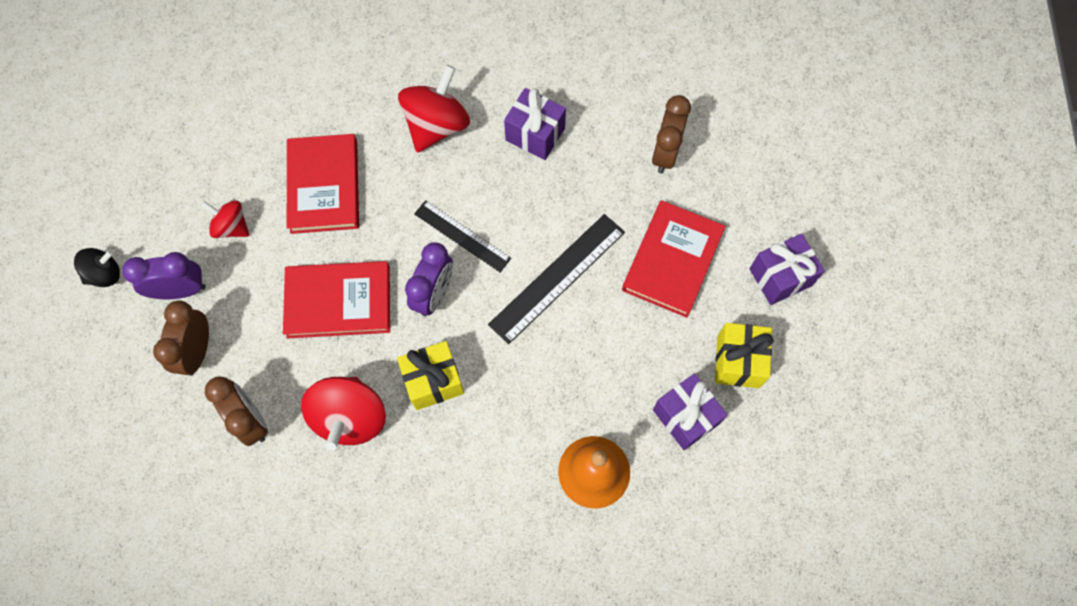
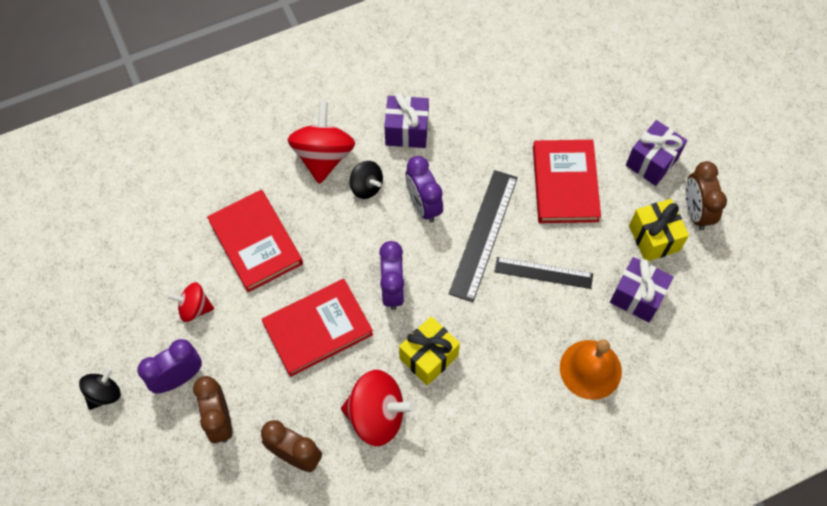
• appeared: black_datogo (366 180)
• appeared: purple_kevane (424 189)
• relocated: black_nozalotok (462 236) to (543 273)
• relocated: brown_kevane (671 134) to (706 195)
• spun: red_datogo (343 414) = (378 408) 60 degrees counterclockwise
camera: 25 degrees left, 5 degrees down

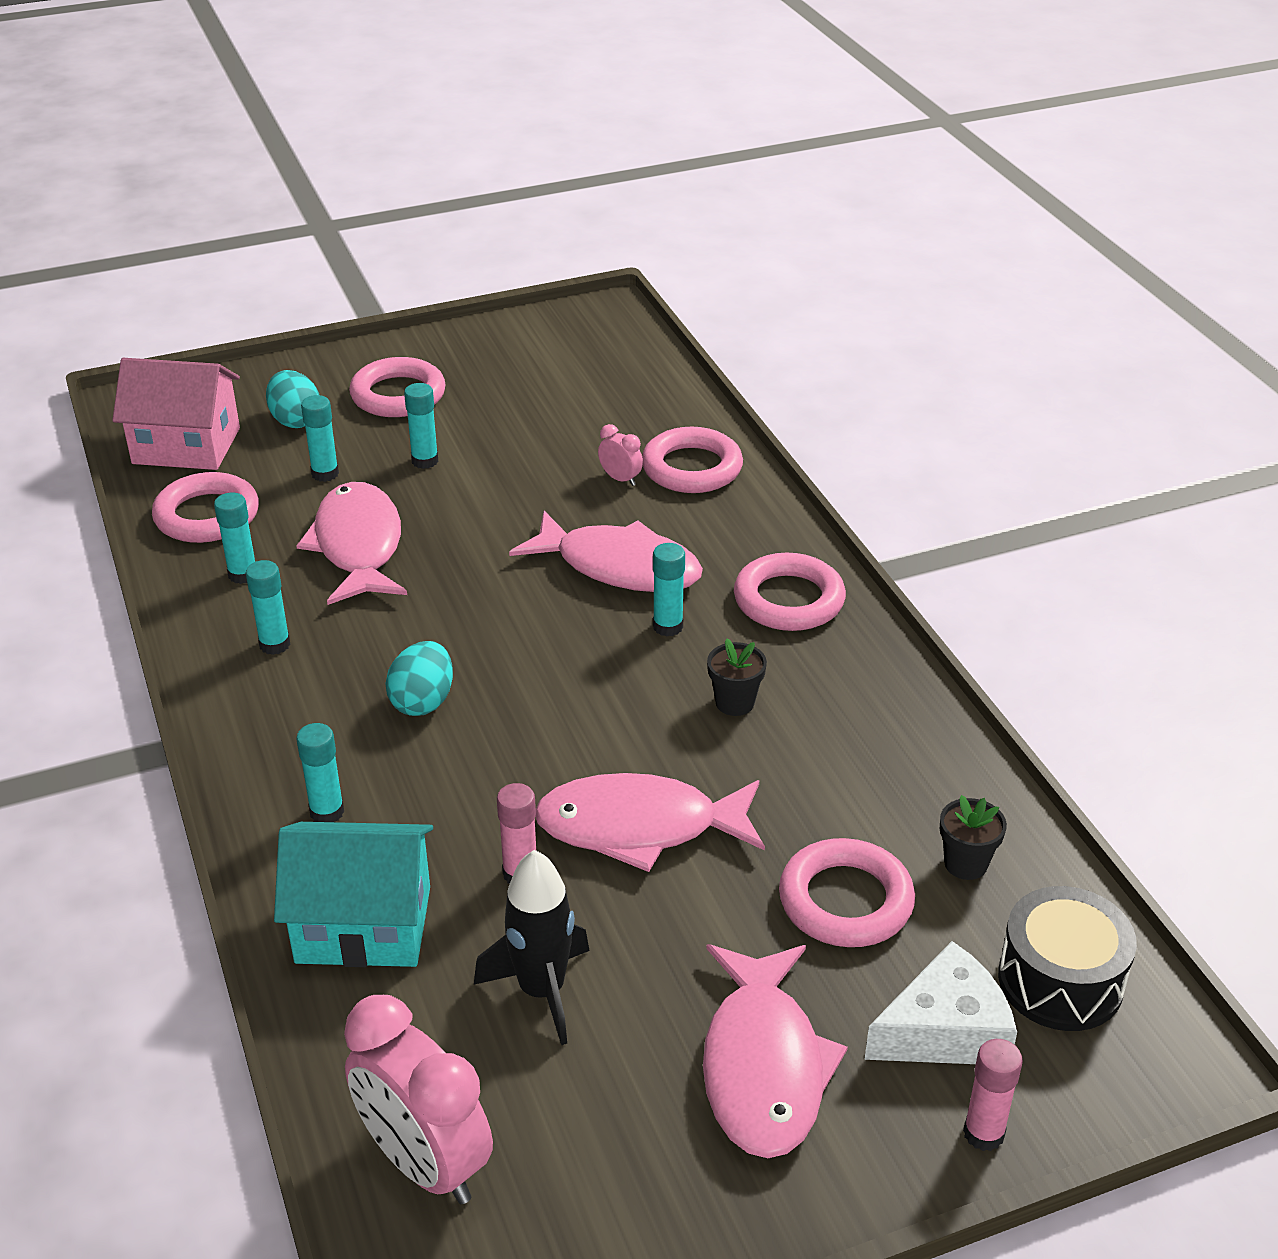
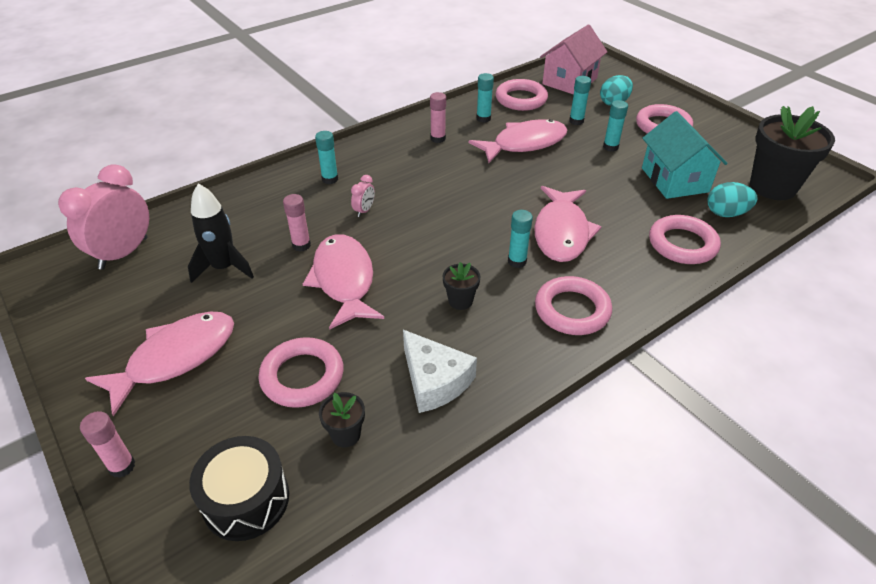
• appeared: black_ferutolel (792 153)
• relocated: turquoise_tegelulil (353 894) to (684 155)
• relocated: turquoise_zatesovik (419 678) to (732 199)
• relocated: pink_kevane (620 455) to (363 196)
• relocated: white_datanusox (940 1002) to (440 371)
• colour: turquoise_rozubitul (268 607) to pink_rozubitul (438 117)
• spun: pink_tegelulil (176 414) = (573 59) 45 degrees clockwise
• spun: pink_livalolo (775 1051) = (159 364) 150 degrees clockwise
camera: 75 degrees right, 5 degrees up

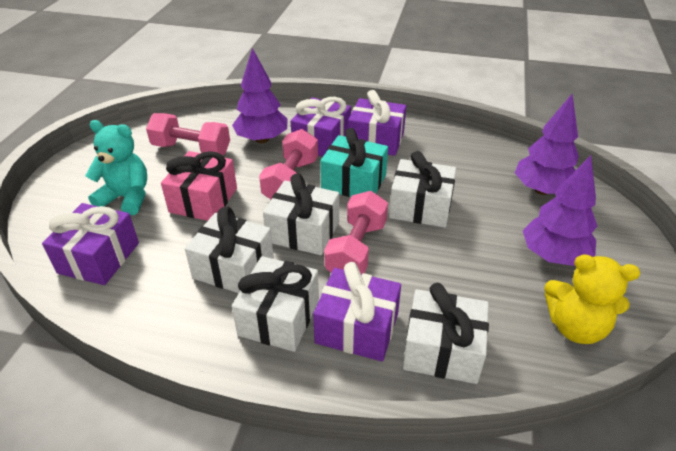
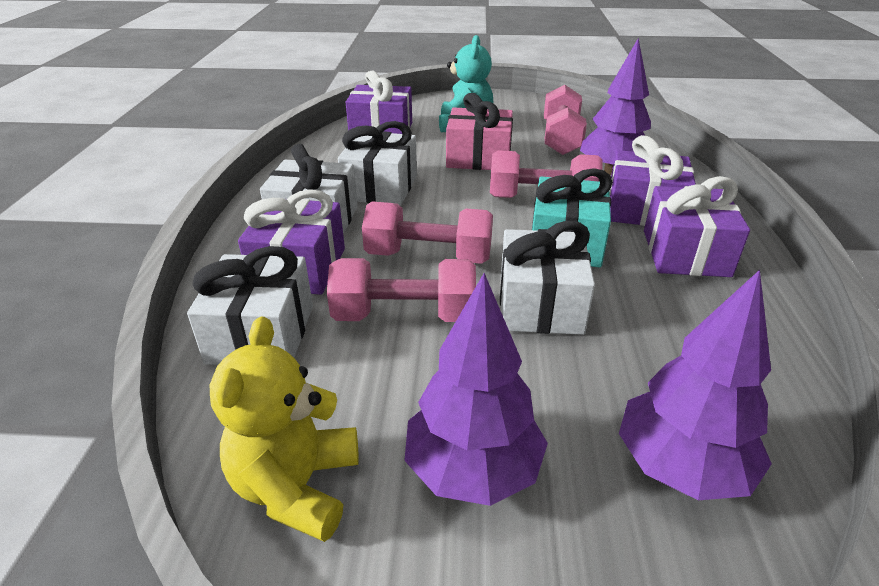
• missing: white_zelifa (301 214)
• appeared: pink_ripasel (401 290)
camera: 80 degrees right, 5 degrees down

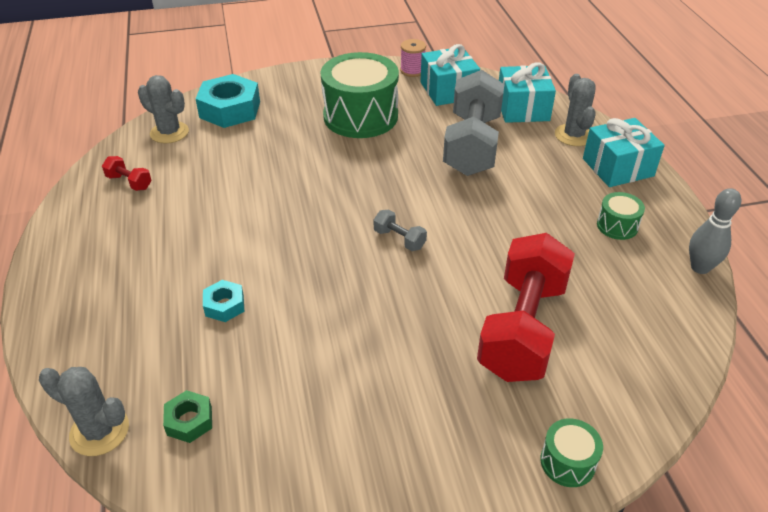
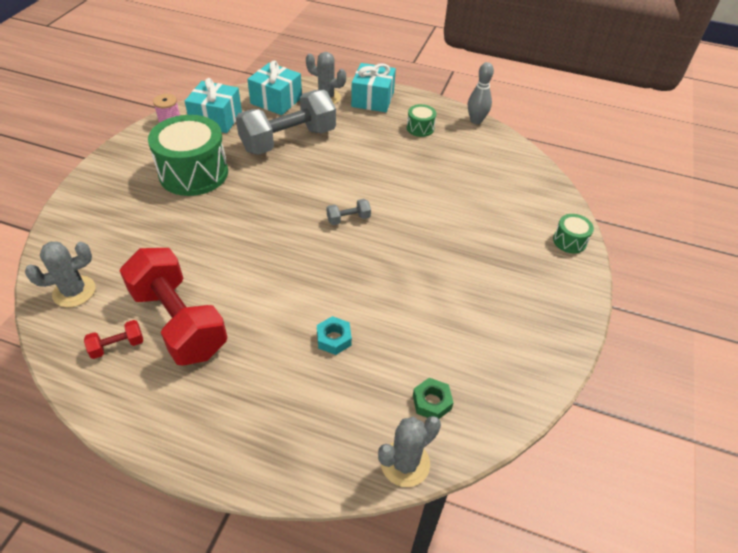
• missing: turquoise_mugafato (228 101)
• relocated: red_ripasel (526 307) to (173 307)
• spun: grey_ripasel (473 123) = (286 122) 75 degrees counterclockwise
camera: 60 degrees left, 5 degrees up

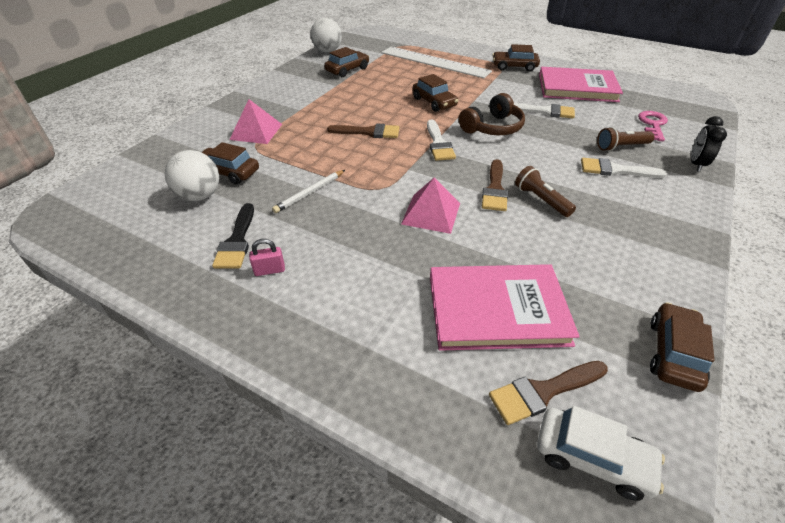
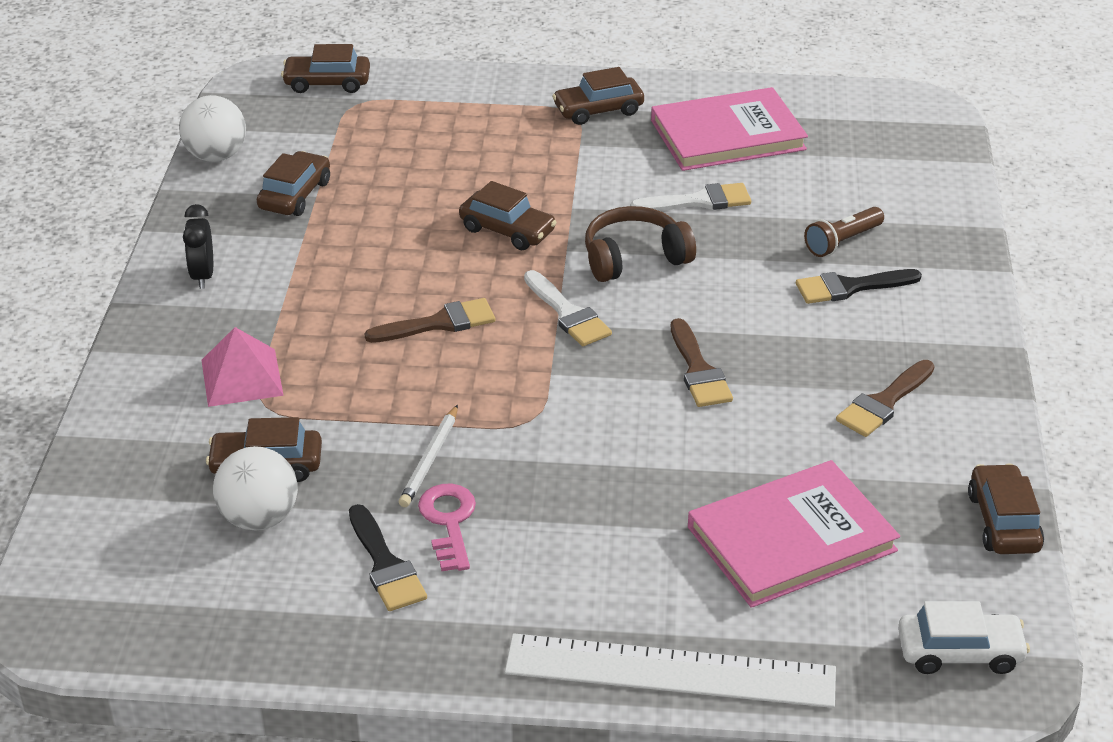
• missing: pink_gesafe (267 257)
• missing: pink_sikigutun (430 206)
• missing: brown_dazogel (545 191)
• appeared: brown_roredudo (325 68)
• relocated: white_nozalotok (437 62) to (670 670)
• relocated: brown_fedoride (548 393) to (885 398)
• relocated: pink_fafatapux (653 126) to (447 527)
• relocated: black_kevane (709 144) to (198 246)
• colour: white_fedoride (624 168) to black_fedoride (859 286)
• spun: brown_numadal (492 114) = (640 244) 135 degrees counterclockwise
camera: 25 degrees left, 5 degrees down

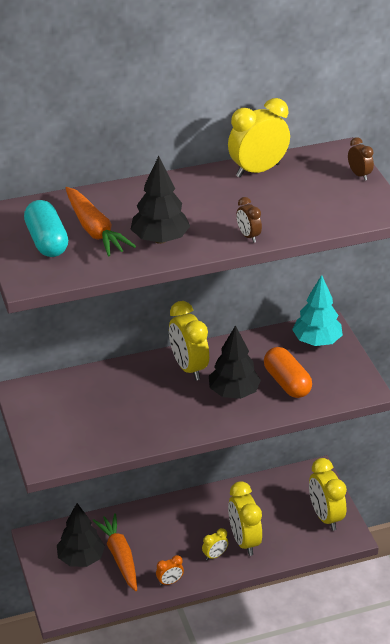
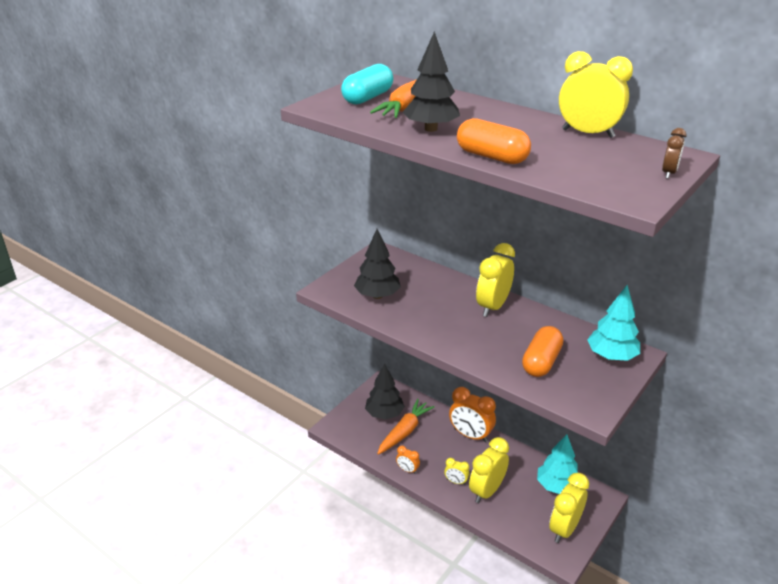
• appeared: orange_kevane (472 414)
• appeared: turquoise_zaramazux (557 464)
• relocated: black_zaramazux (235 362) to (377 264)
• exchanged: brown_kevane (249 220) to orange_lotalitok (494 141)
camera: 55 degrees right, 5 degrees down

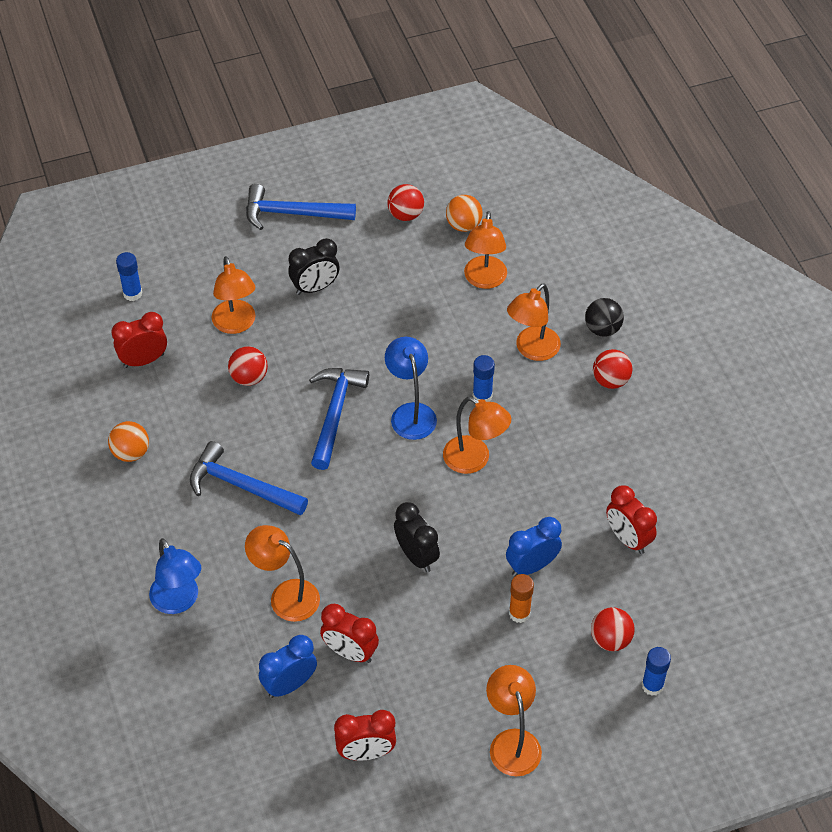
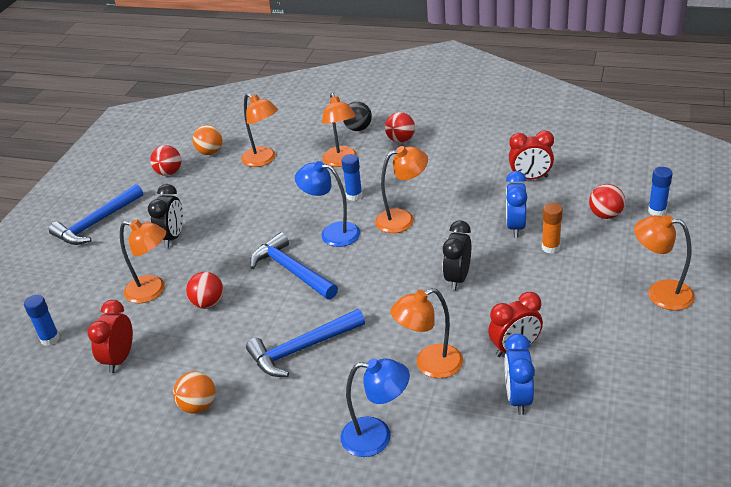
• missing: red_kevane (365 735)
• spun: black_kevane (417 537) = (457 255) 75 degrees counterclockwise
camera: 50 degrees left, 15 degrees down

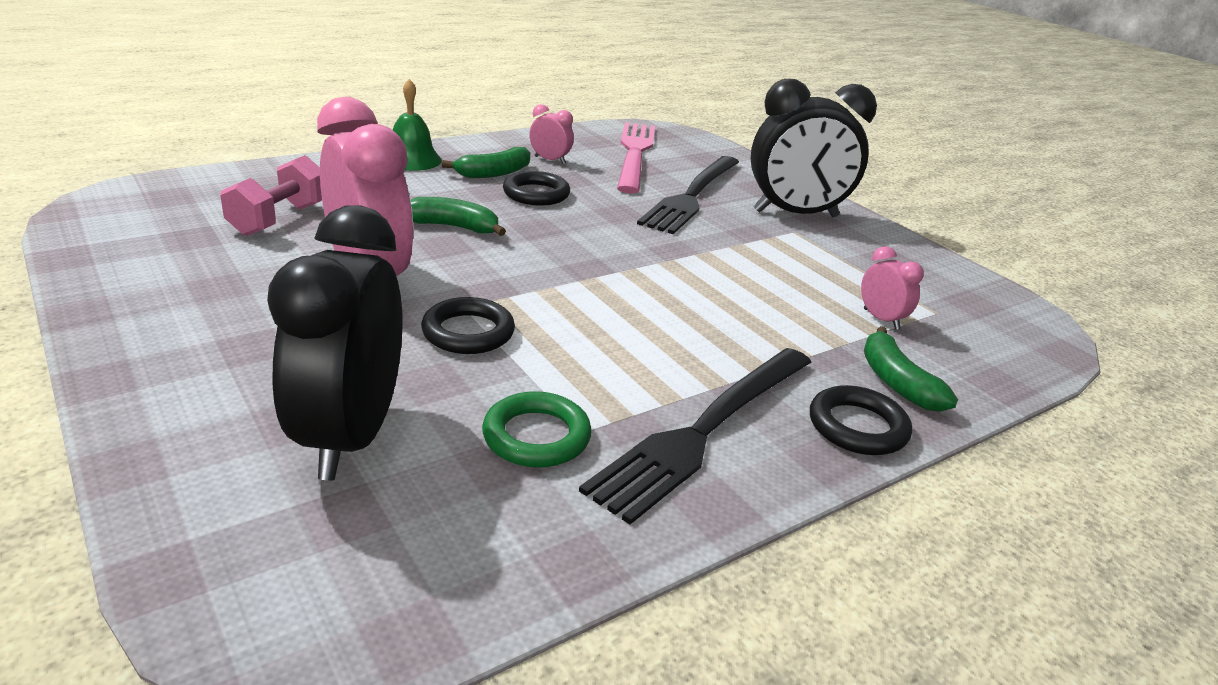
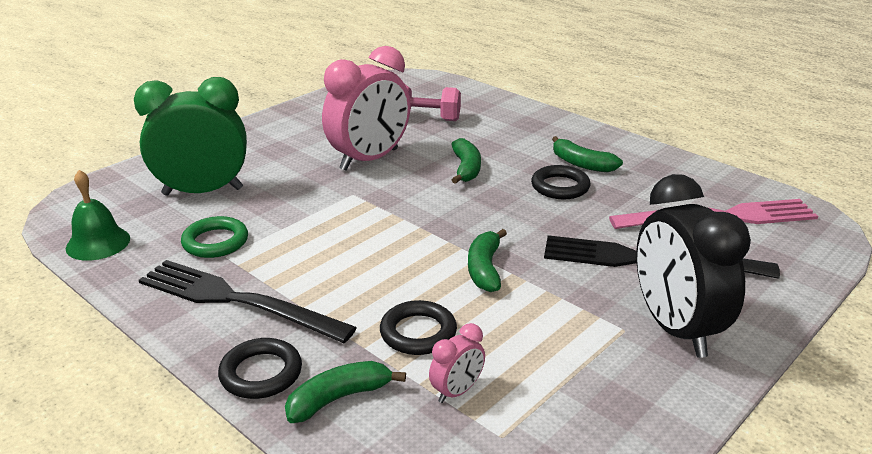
• missing: pink_kevane (551 134)
• appeared: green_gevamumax (487 260)
• relocated: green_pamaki (417 125) to (98 215)
• relocated: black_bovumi (468 325) to (418 327)
• colour: black_kevane (334 343) to green_kevane (190 136)
camera: 80 degrees right, 0 degrees up

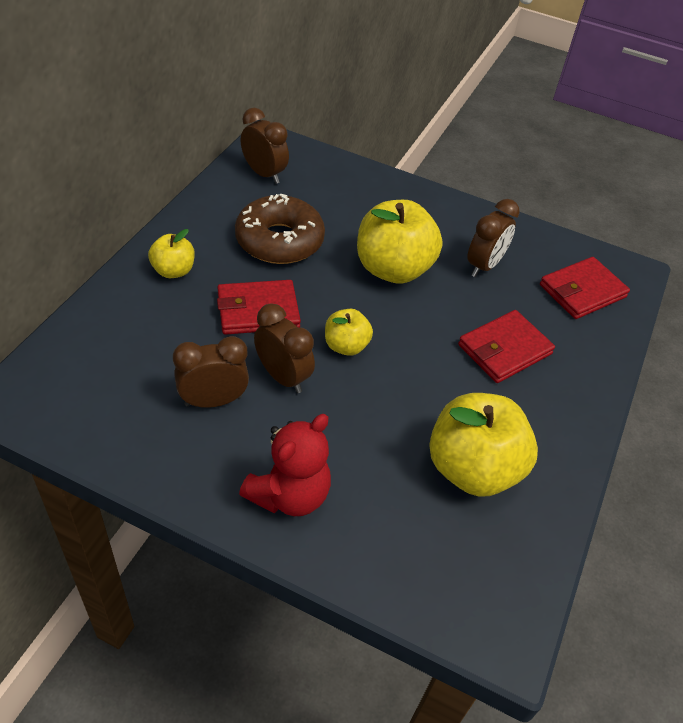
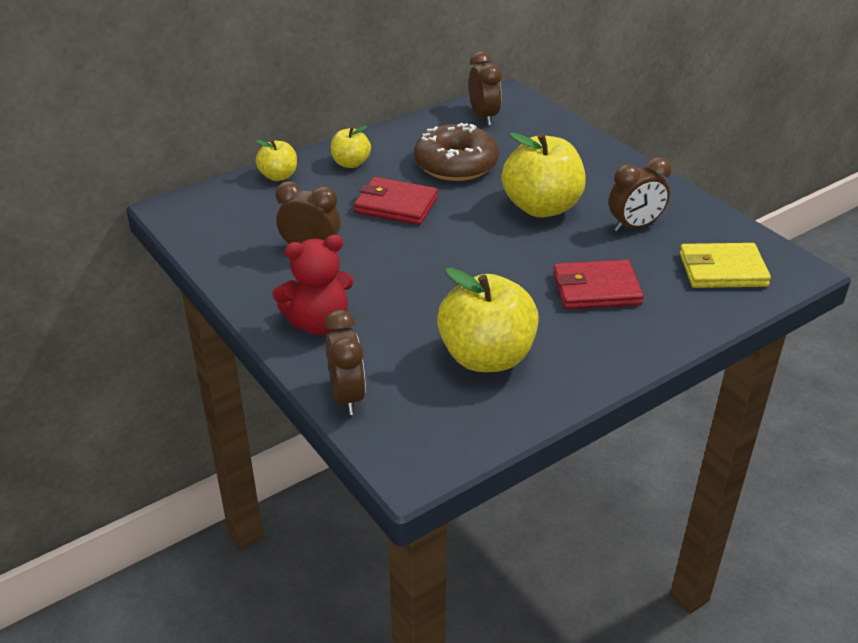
• relocated: brown_kevane (284 348) to (345 362)
• relocated: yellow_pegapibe (349 332) to (276 160)
• colour: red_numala (585 288) to yellow_numala (725 265)
camera: 35 degrees right, 10 degrees down

